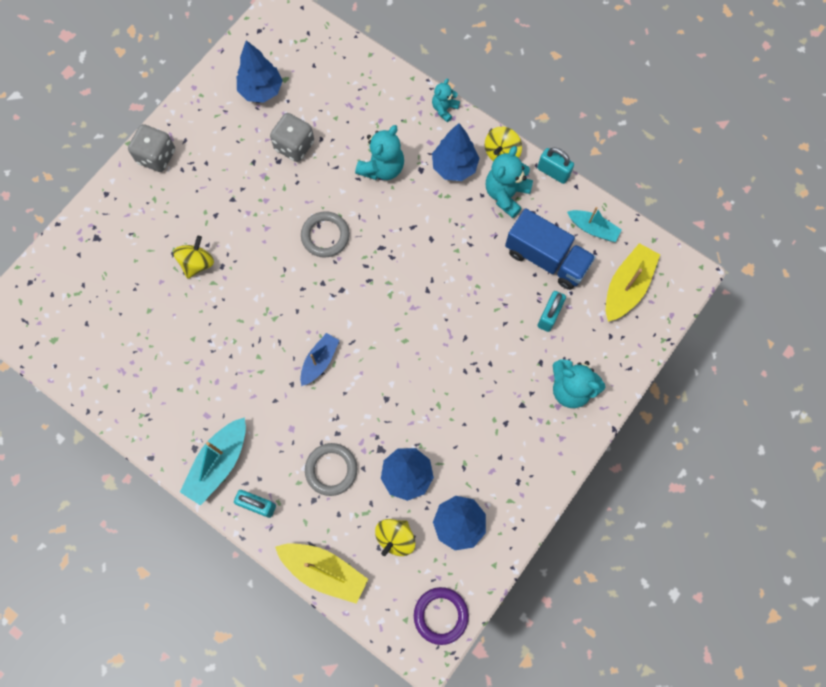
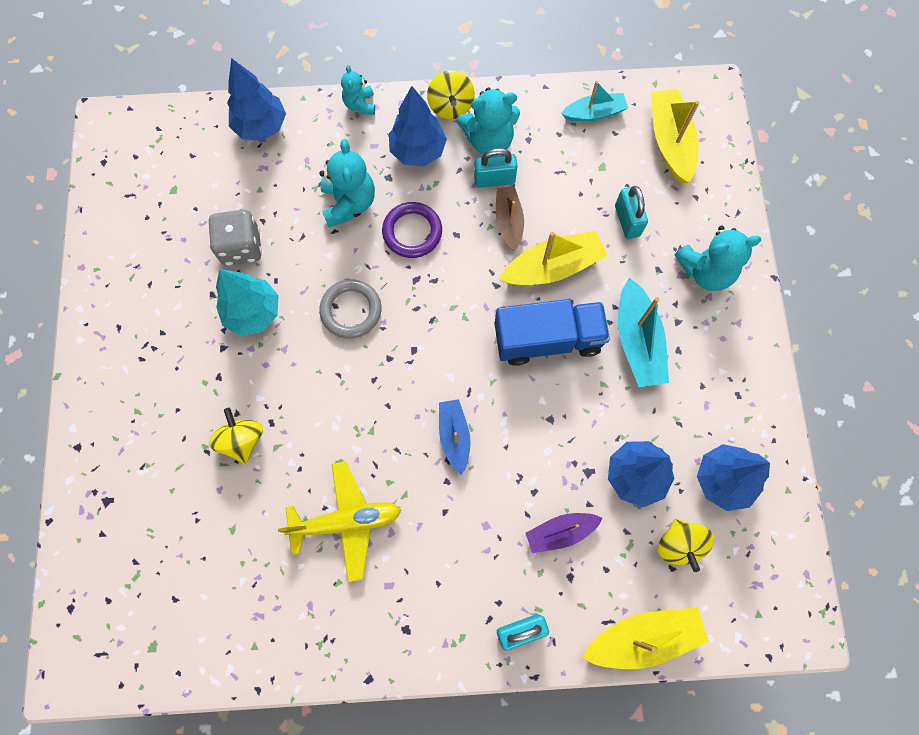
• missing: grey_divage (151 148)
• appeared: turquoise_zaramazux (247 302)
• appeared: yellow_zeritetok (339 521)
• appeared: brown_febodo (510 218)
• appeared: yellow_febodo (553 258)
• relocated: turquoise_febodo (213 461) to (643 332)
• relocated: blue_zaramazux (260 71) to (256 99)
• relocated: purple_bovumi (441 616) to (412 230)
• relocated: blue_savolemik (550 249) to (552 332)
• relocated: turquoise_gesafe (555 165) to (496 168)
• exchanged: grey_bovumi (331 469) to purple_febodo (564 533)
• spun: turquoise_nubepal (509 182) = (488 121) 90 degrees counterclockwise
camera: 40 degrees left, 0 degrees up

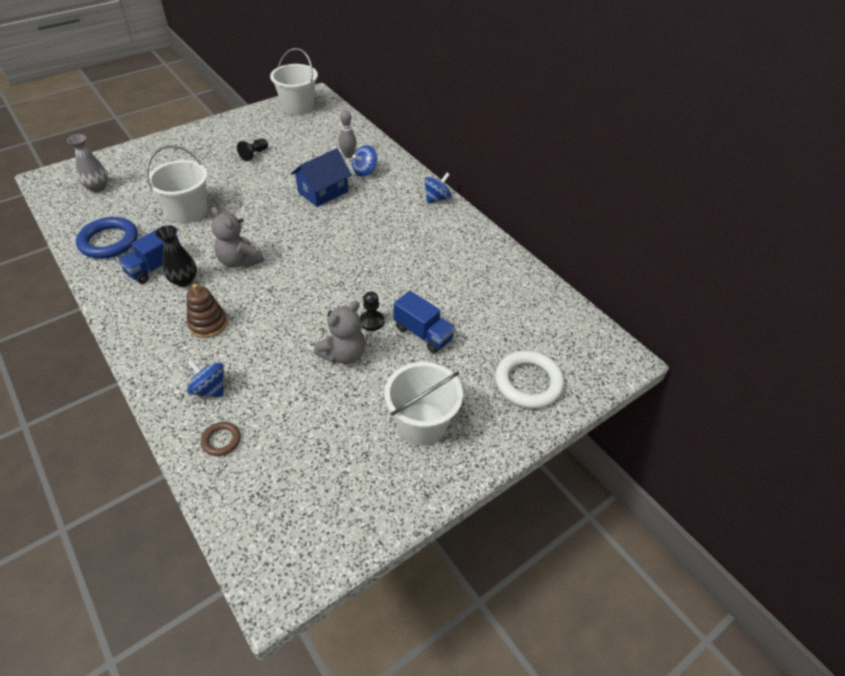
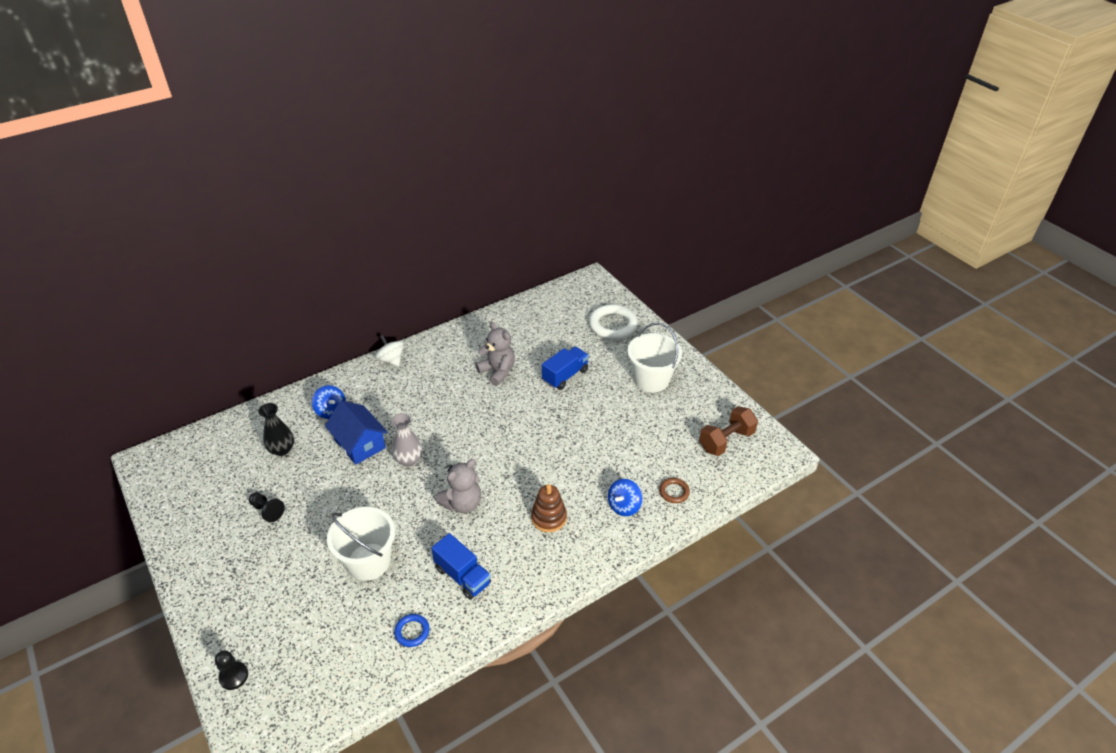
• missing: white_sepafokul (294 81)
• missing: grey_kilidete (348 134)
• appeared: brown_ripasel (728 431)
• relocated: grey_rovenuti (87 163) to (407 440)
• relocated: black_rovenuti (176 256) to (276 429)
• relocated: grey_nubepal (339 332) to (495 354)
• relocated: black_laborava (372 311) to (231 670)
• colour: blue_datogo (438 188) to white_datogo (389 350)
• size: blue_bovumi (107 238) = (412 630) x0.51
camera: 85 degrees left, 5 degrees down

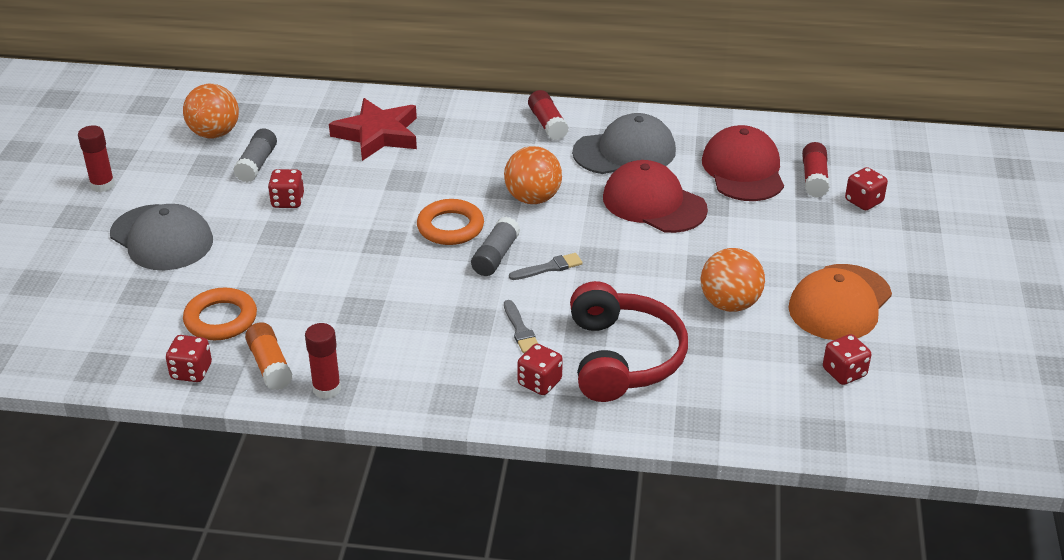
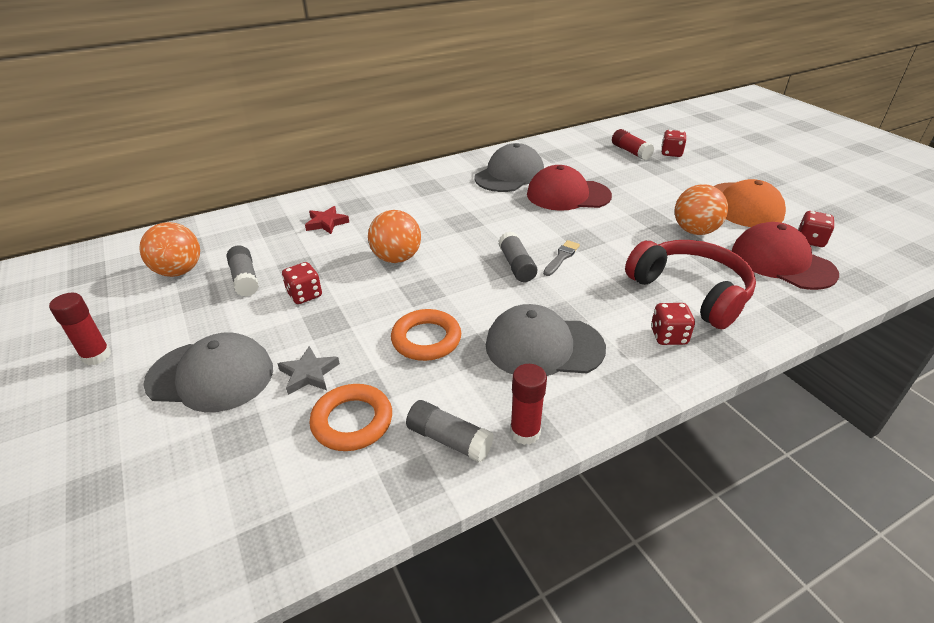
• missing: red_divage (189 358)
• missing: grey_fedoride (521 326)
• missing: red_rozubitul (548 115)
• appeared: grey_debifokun (309 370)
• appeared: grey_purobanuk (546 340)
• relocated: orange_bovumi (450 222) to (426 335)
• relocated: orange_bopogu (533 175) to (394 236)
• relocated: red_purobanuk (743 163) to (785 256)
• colour: orange_rozubitul (269 356) to grey_rozubitul (450 431)
• size: red_debifokun (373 129) = (327 220) x0.55
camera: 35 degrees left, 0 degrees up

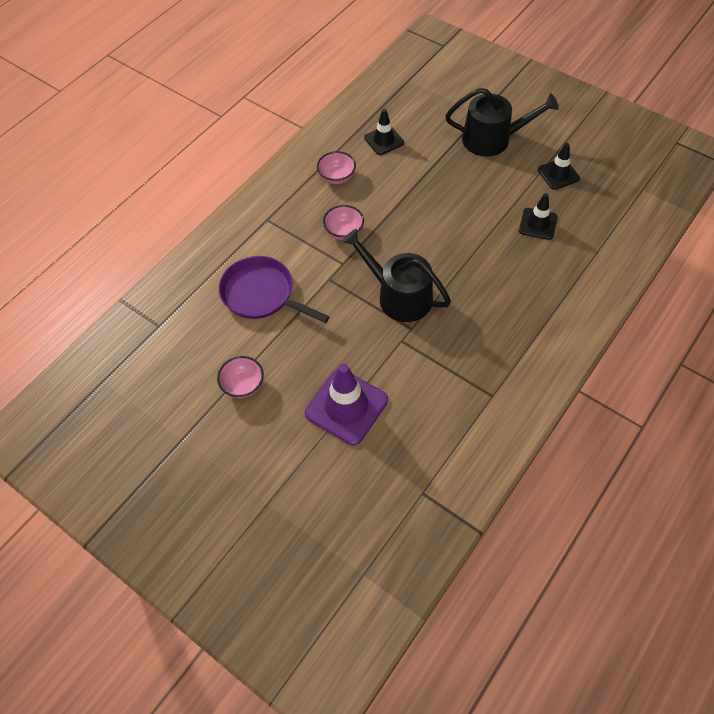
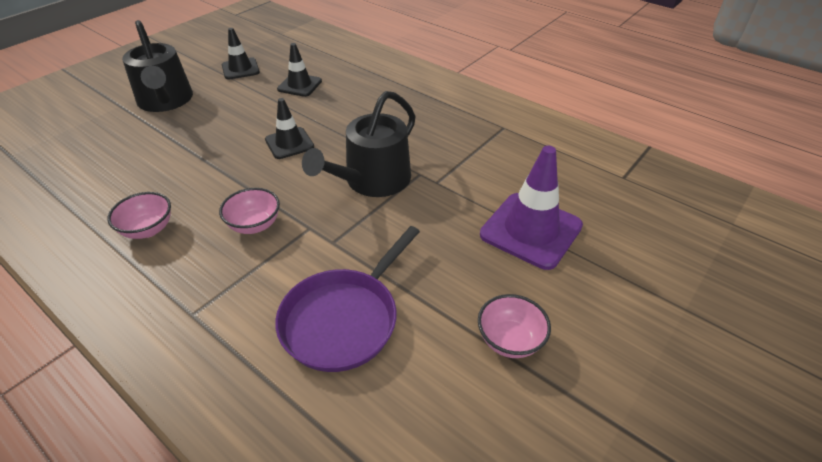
• relocated: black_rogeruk (384 132) to (289 128)
• spun: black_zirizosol (502 122) = (157 66) 150 degrees clockwise
camera: 90 degrees left, 15 degrees down

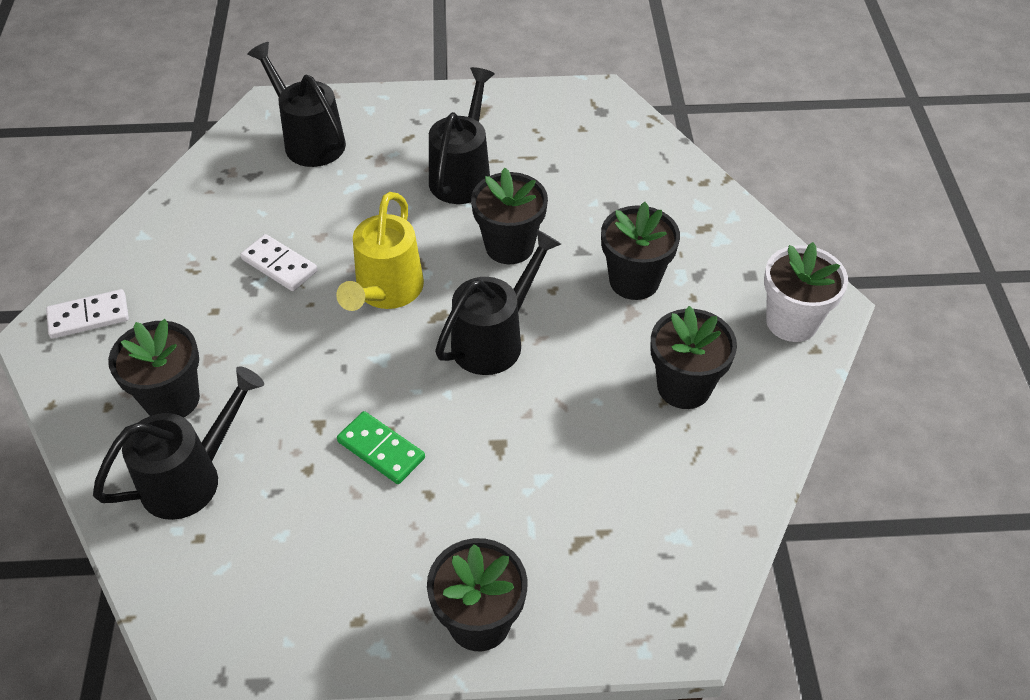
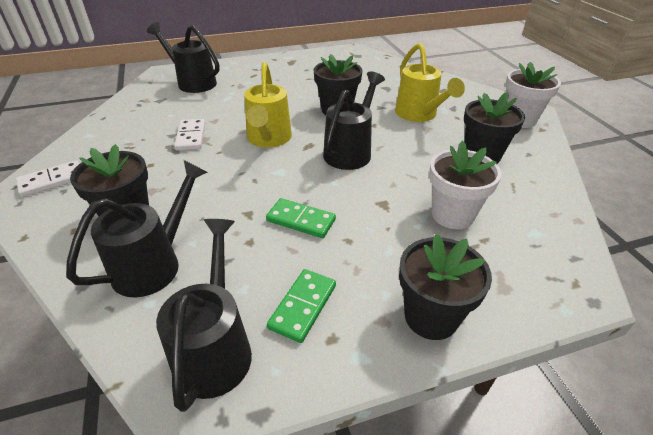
• appeared: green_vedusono (301 306)
• appeared: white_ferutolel (465 185)
• relocated: black_zirizosol (462 135) to (204 315)
• exchanged: black_ferutolel (640 251) to yellow_zirizosol (430 82)
• spun: white_vedusono (279 262) = (189 135) 60 degrees clockwise
camera: 15 degrees left, 10 degrees down

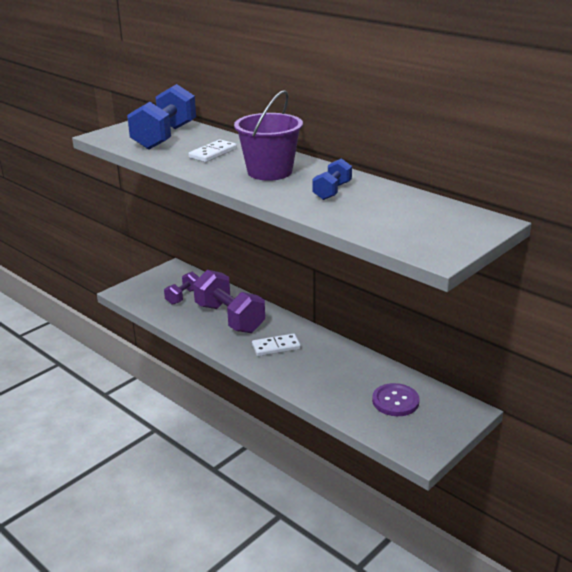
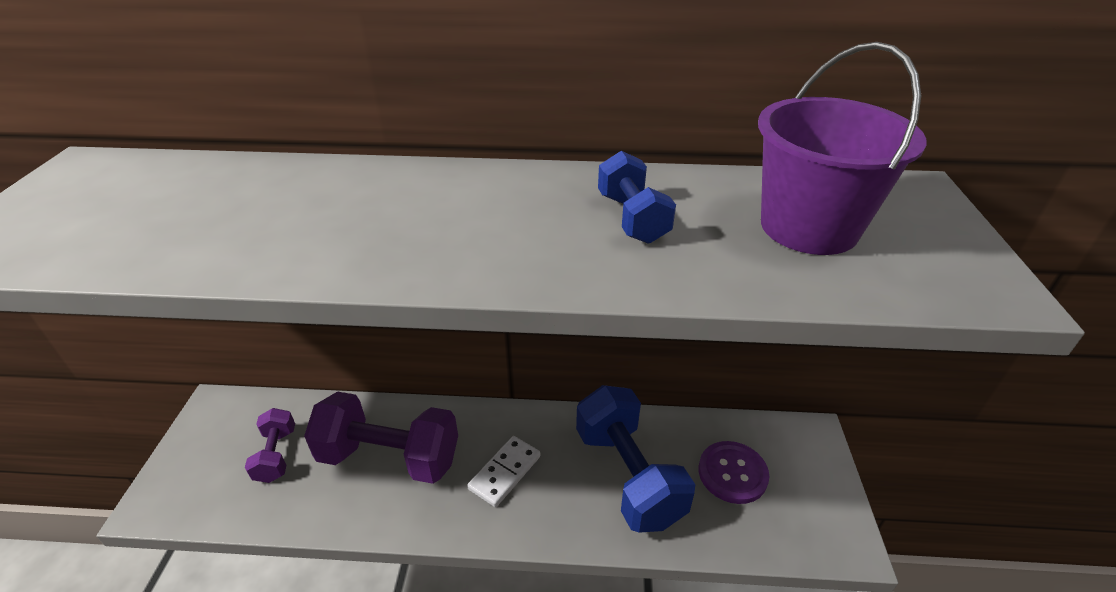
• missing: white_vedusono (212 150)
• relocated: blue_ripasel (161 117) to (636 459)
• relocated: purple_sepafokul (268 135) to (842 148)
camera: 40 degrees left, 10 degrees up

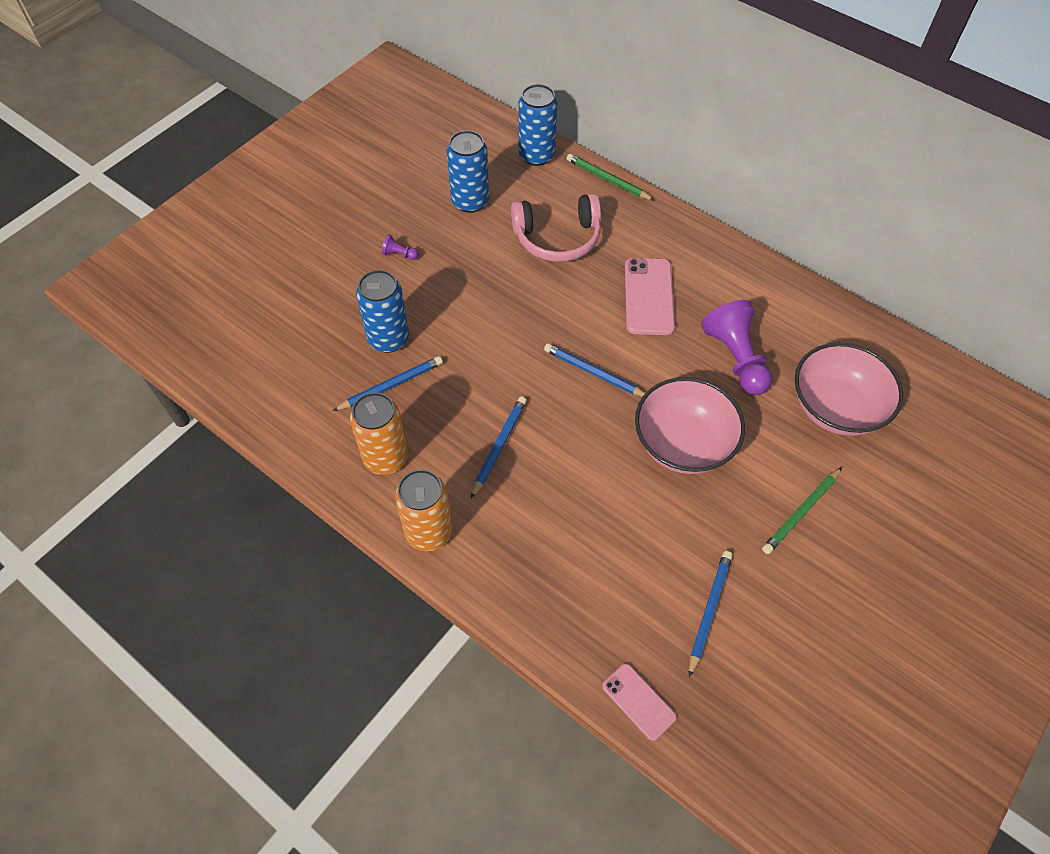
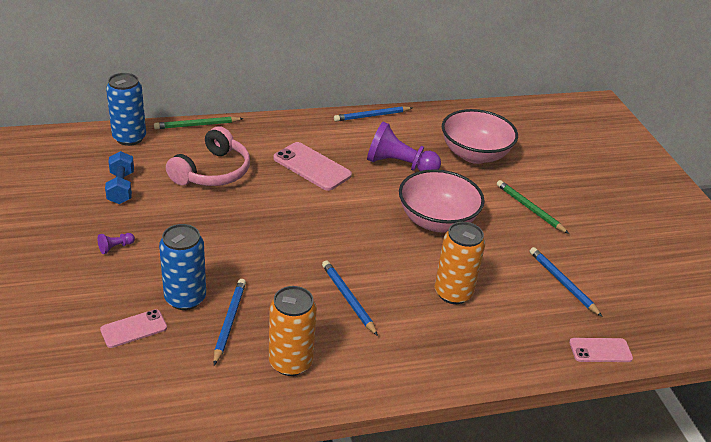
• appeared: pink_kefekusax (133 328)
• relocated: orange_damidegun (423 510) to (460 263)
• relocated: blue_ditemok (594 370) to (373 114)
• exchanged: blue_damidegun (468 171) to blue_ripasel (119 177)
• spun: green_ditemok (802 510) = (533 207) 150 degrees clockwise
camera: 55 degrees left, 20 degrees down

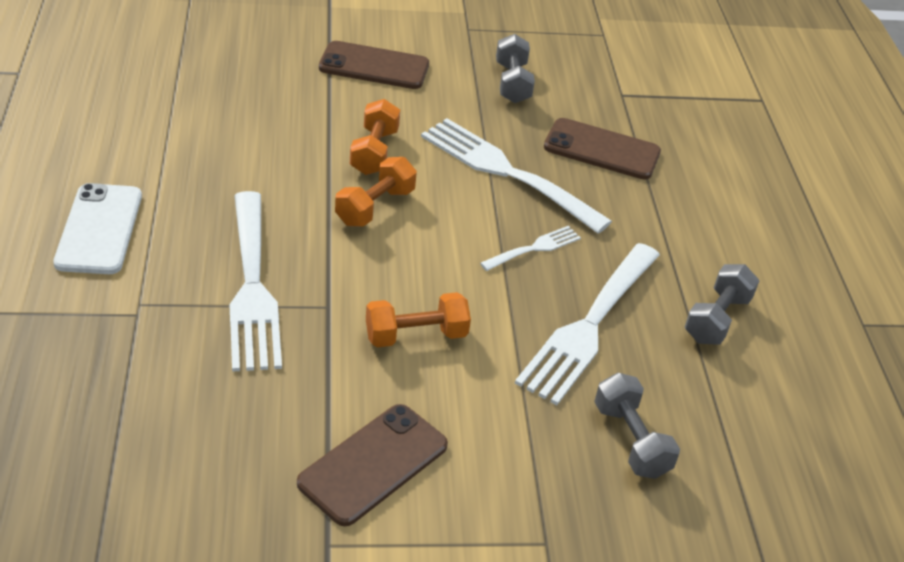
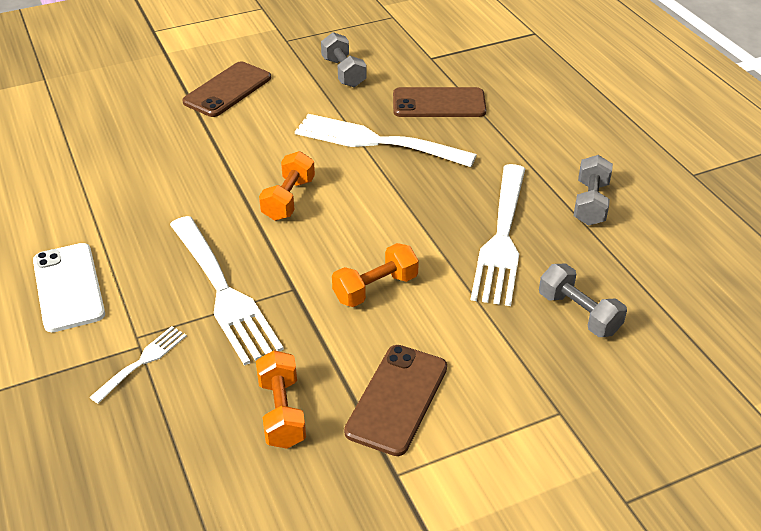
• relocated: orange_ripasel (375 137) to (281 399)
• relocated: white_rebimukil (530 248) to (138 365)
• spun: brown_kefekusax (374 65) = (227 89) 45 degrees counterclockwise
camera: 15 degrees left, 0 degrees up

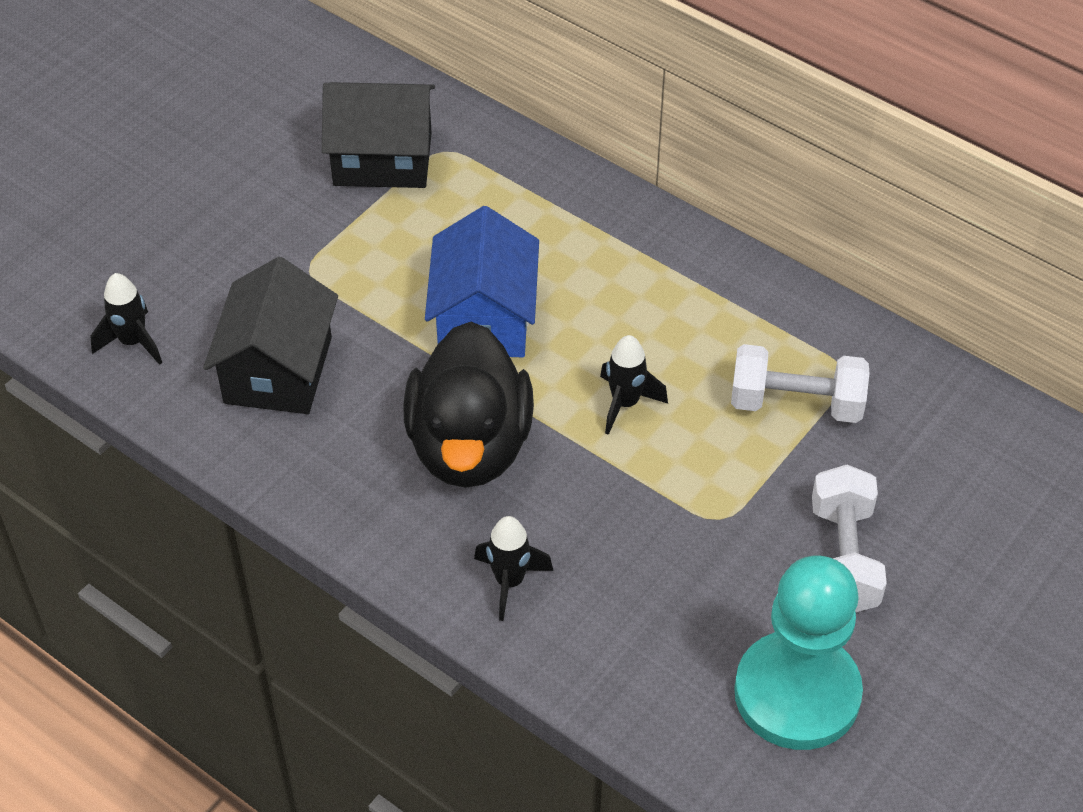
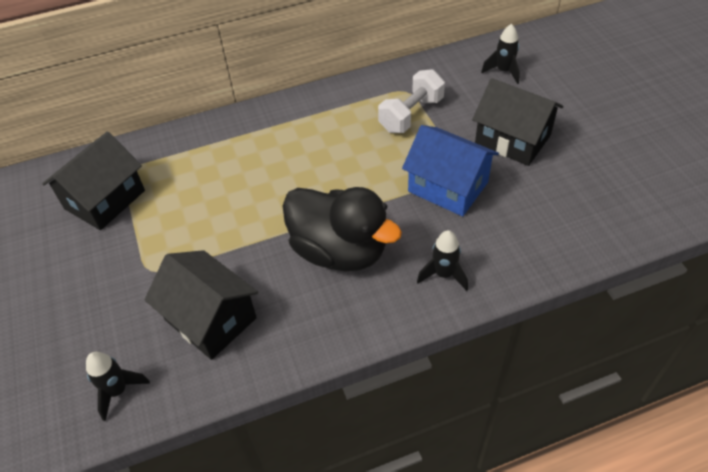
• missing: turquoise_laborava (798 653)
• relocated: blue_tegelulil (482 281) to (450 170)
• relocated: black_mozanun (634 385) to (500 54)
• exchanged: white_ripasel (849 538) to black_tegelulil (517 122)
camera: 55 degrees left, 0 degrees up

